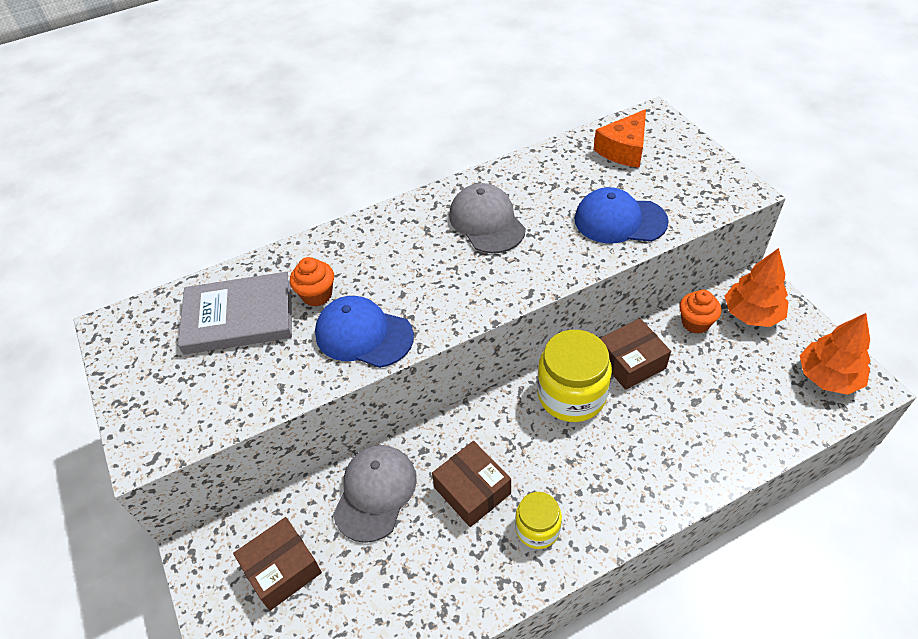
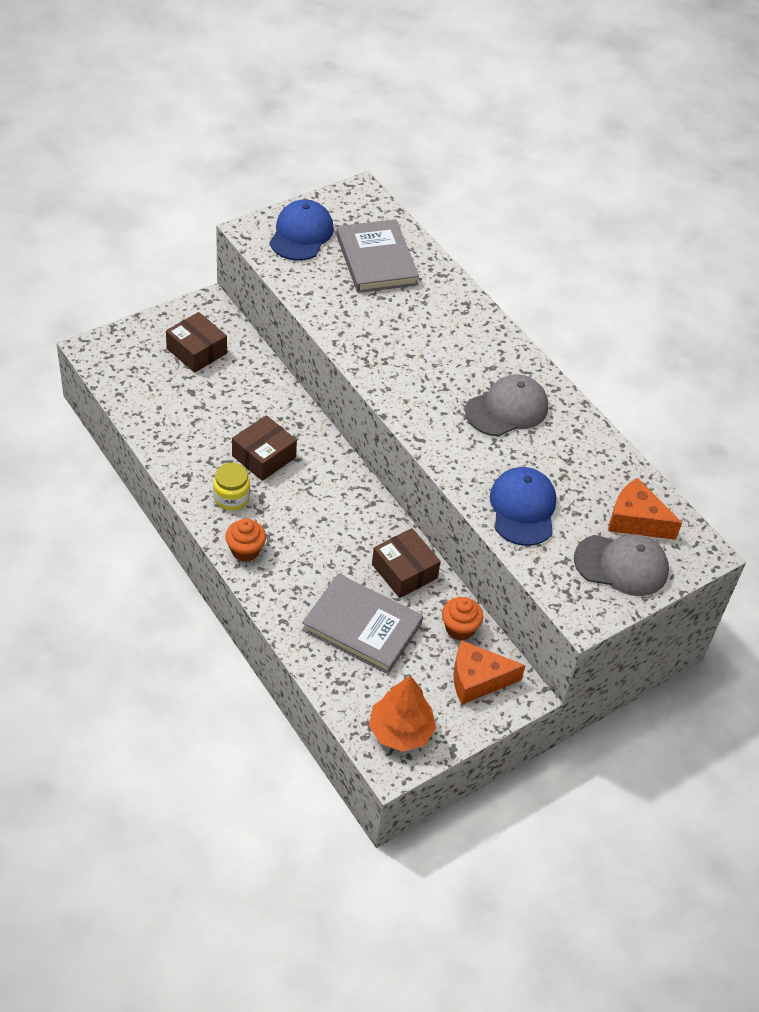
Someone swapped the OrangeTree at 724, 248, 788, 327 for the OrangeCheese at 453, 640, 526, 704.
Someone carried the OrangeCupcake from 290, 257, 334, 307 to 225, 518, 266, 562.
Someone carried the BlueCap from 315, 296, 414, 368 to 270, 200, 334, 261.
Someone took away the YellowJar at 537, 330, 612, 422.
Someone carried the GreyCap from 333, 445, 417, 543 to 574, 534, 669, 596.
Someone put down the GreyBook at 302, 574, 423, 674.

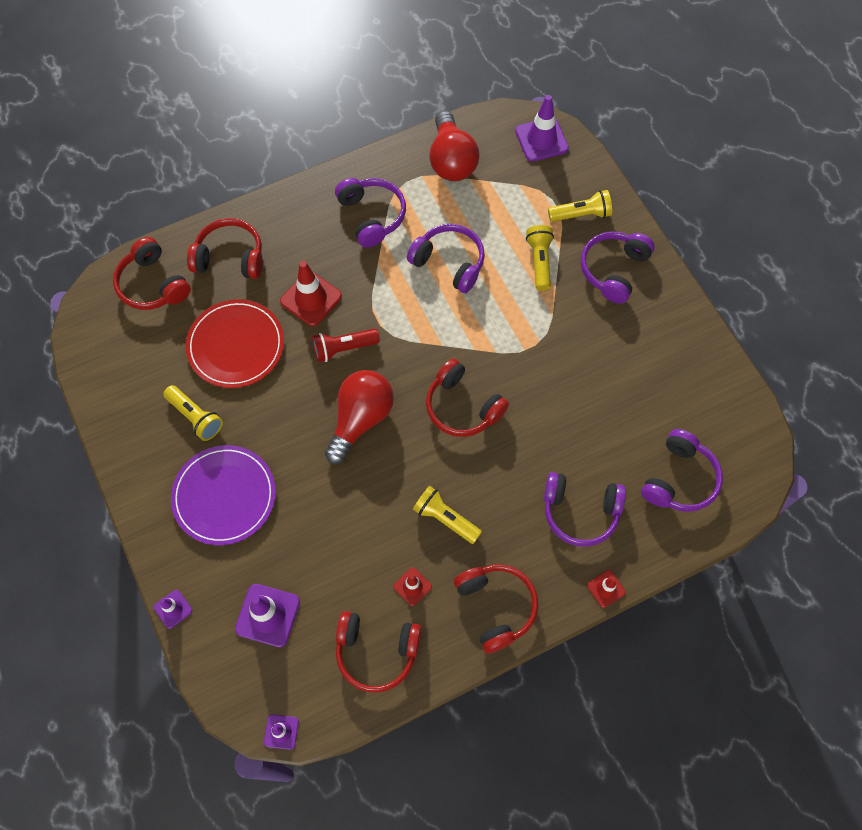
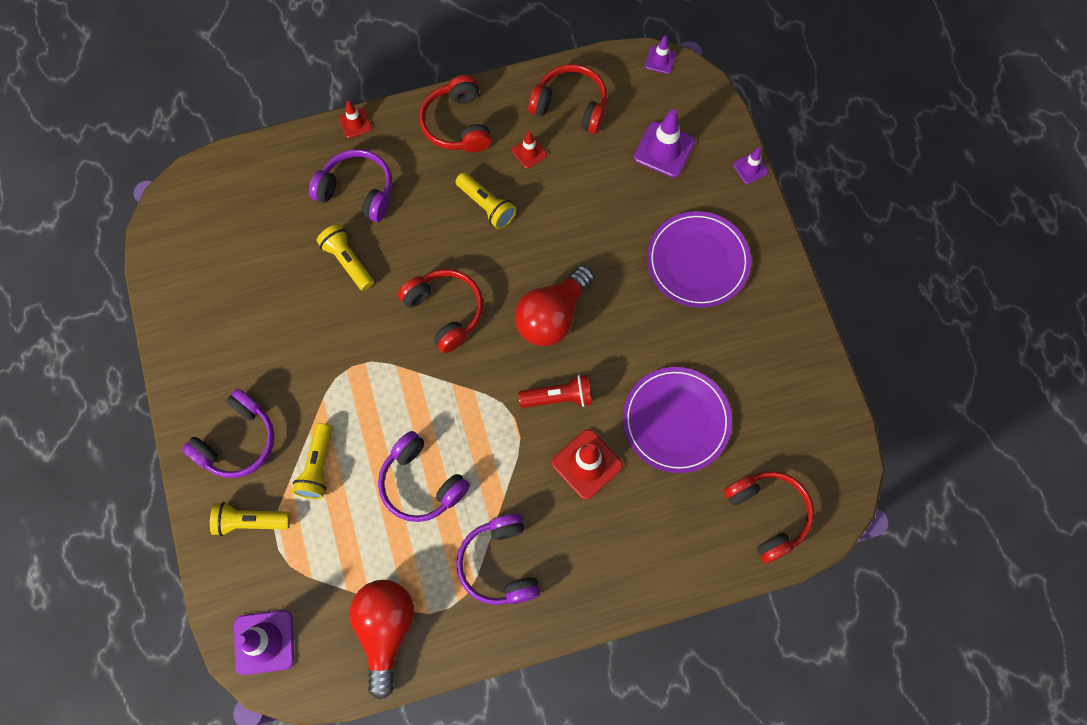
Someone took away the RedHeadphones at 187, 218, 263, 279.
Someone repainted the RedPlate at 186, 299, 284, 388, which became the PurplePlate at 623, 367, 732, 473.
Someone carried the YellowFlashlight from 163, 385, 223, 441 to 316, 224, 374, 291.
Someone took away the PurpleHeadphones at 641, 429, 723, 512.

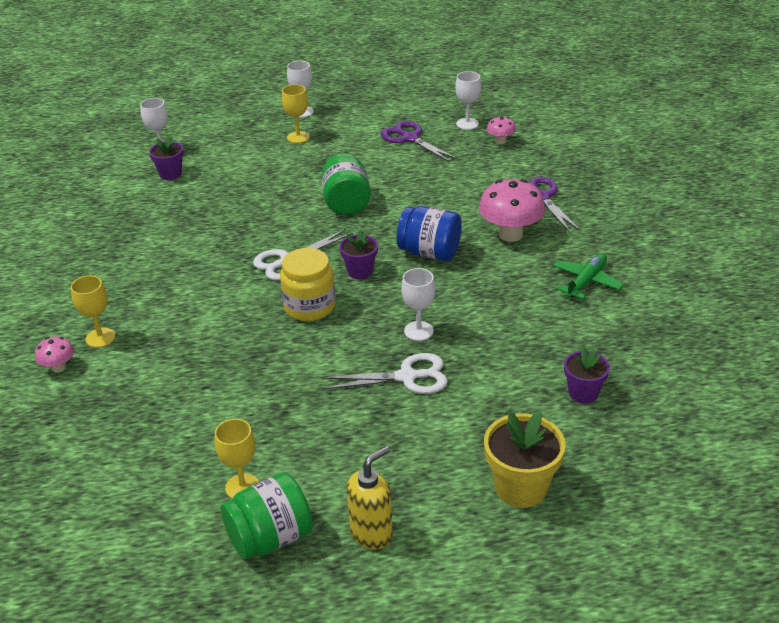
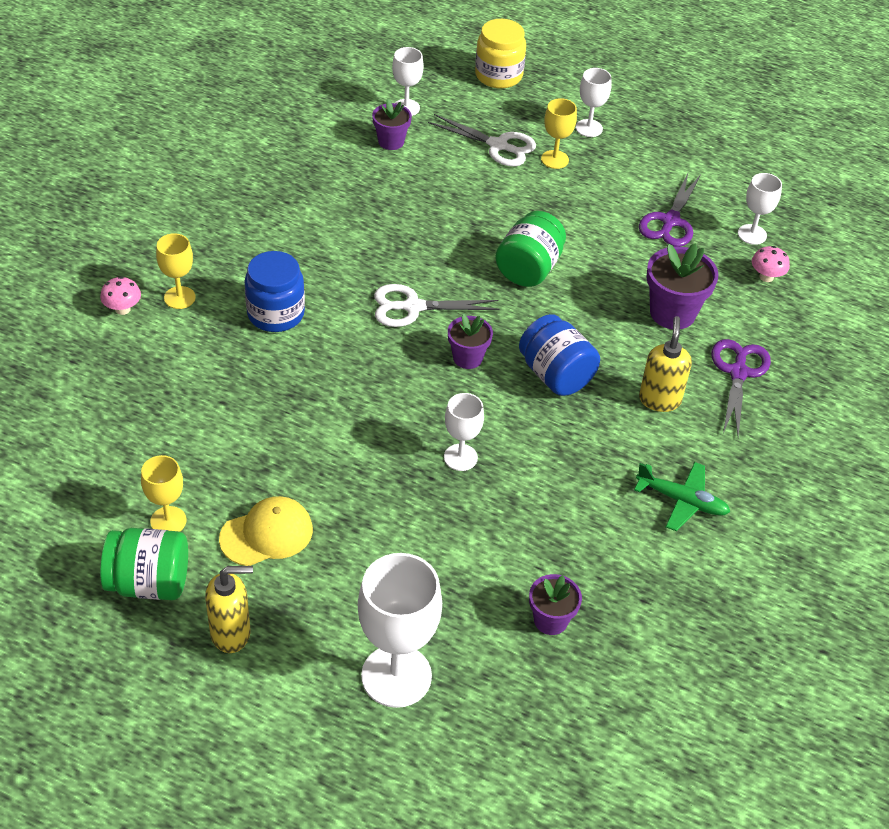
Someone rotated the PurpleScissors at 380, 121, 458, 162 by 150 degrees counterclockwise.
Someone swapped the PinkMushroom at 479, 179, 545, 242 for the YellowSoapDispenser at 639, 316, 692, 412.
Someone carried the YellowJar from 280, 248, 335, 321 to 475, 19, 526, 89.
Someone rotated the GreenPlane at 553, 253, 624, 299 by 45 degrees clockwise.
Someone carried the WhiteScissors from 321, 353, 448, 394 to 428, 114, 536, 167.
Someone swapped the YellowFlowerPot at 484, 411, 565, 508 for the WhiteGoblet at 358, 553, 442, 708.
Someone put down the PurpleFlowerPot at 646, 243, 719, 329.
Someone put down the BlueJar at 244, 251, 305, 332.
Someone put down the YellowCap at 219, 496, 313, 566.

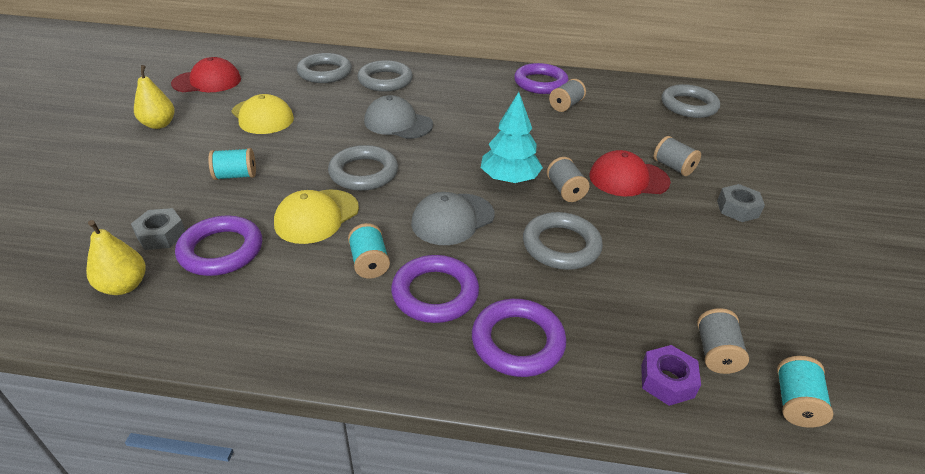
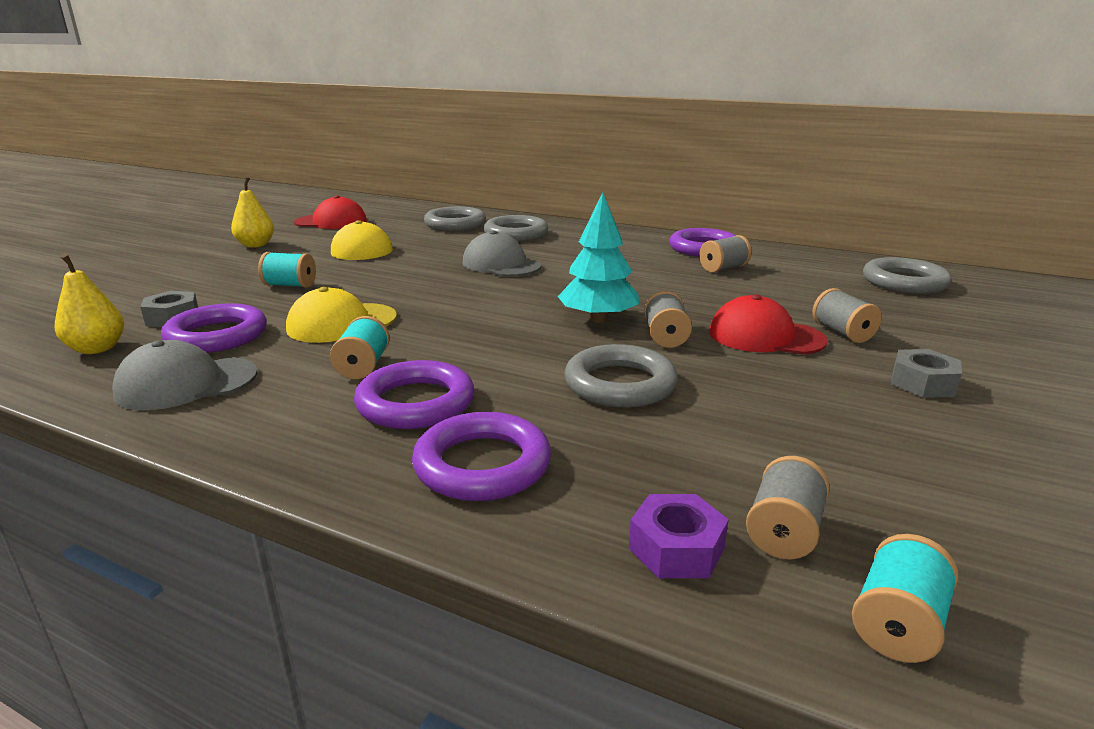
Someone took away the GreyRing at 328, 145, 398, 191.
Someone carried the GreyCap from 411, 192, 495, 245 to 112, 340, 258, 410.

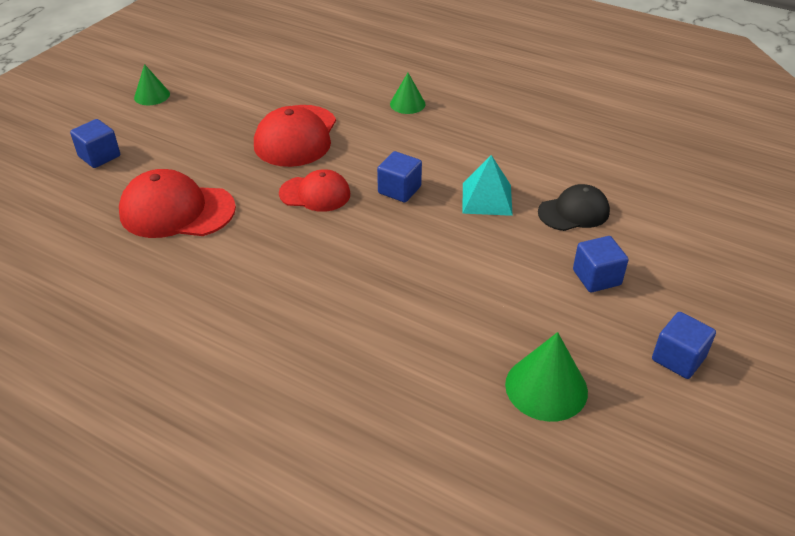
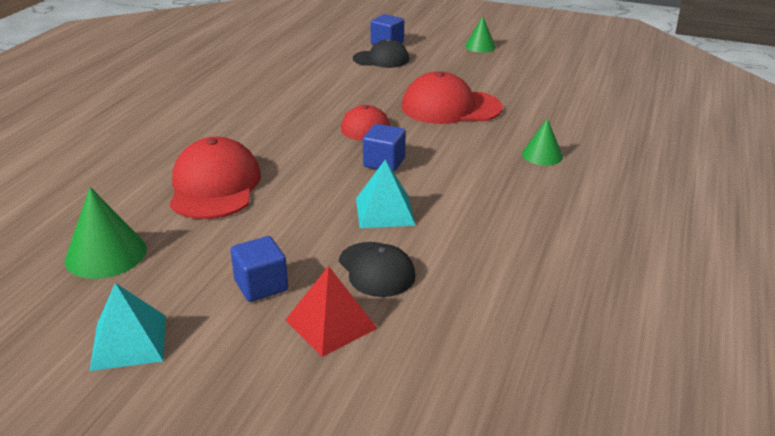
Someone carried the RedCap from 119, 169, 236, 238 to 169, 137, 261, 219.
Someone swapped the BlueCube at 652, 312, 716, 379 for the TurquoisePyramid at 90, 283, 166, 371.
Someone put down the BlackCap at 353, 39, 409, 68.
Someone put down the RedPyramid at 285, 266, 378, 357.

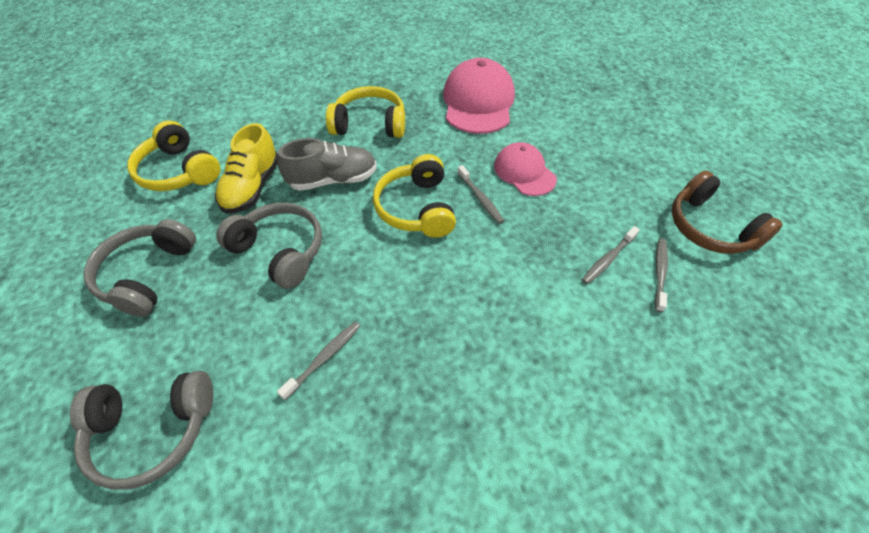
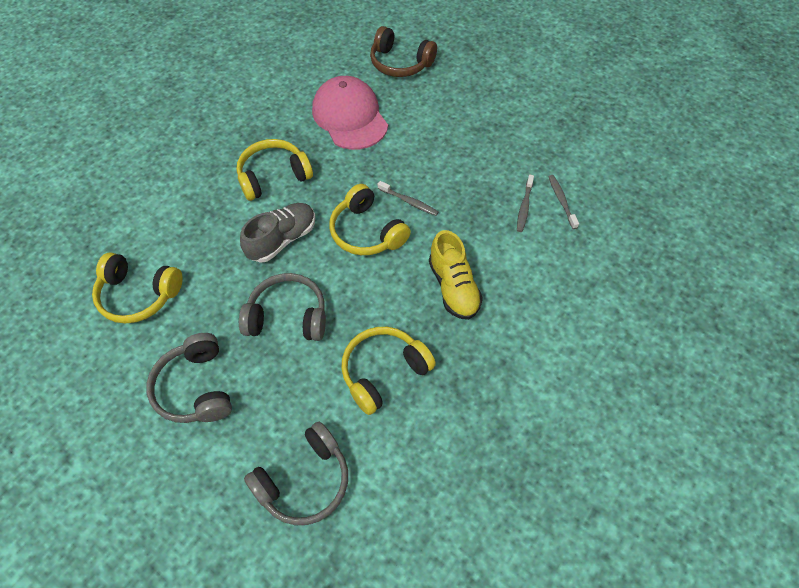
Someone carried the YellowShoe from 215, 123, 278, 214 to 429, 230, 483, 320.
Someone took away the PinkCap at 494, 142, 557, 196.
Someone carried the BrownHeadphones from 672, 170, 783, 254 to 370, 26, 437, 77.
Someone swapped the GreyToothbrush at 277, 322, 360, 400 for the YellowHeadphones at 341, 327, 436, 415.

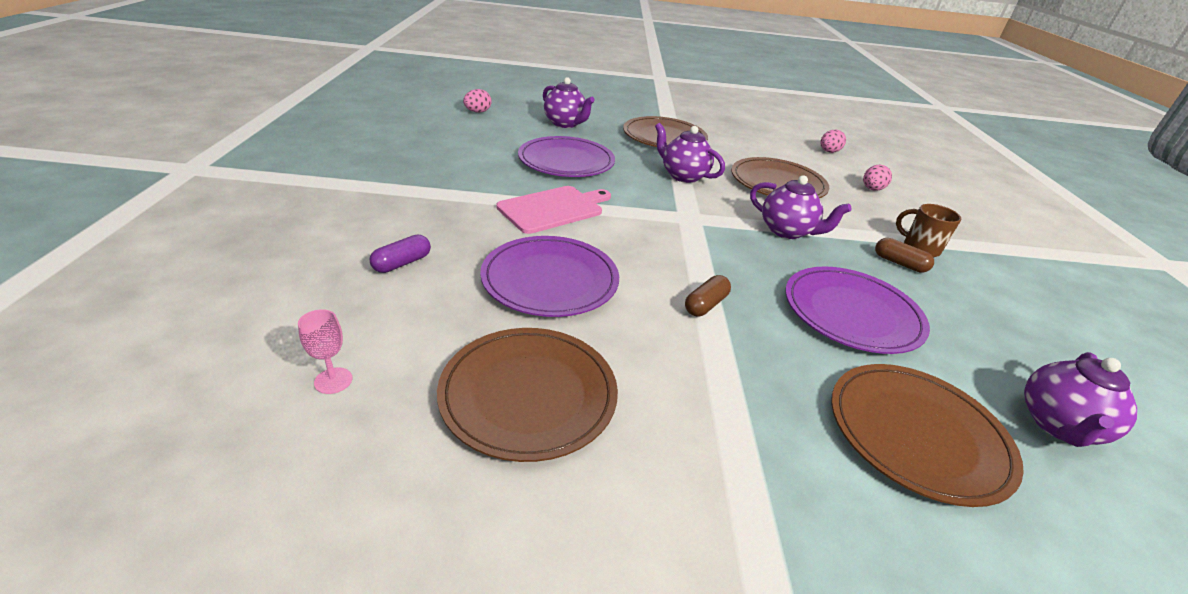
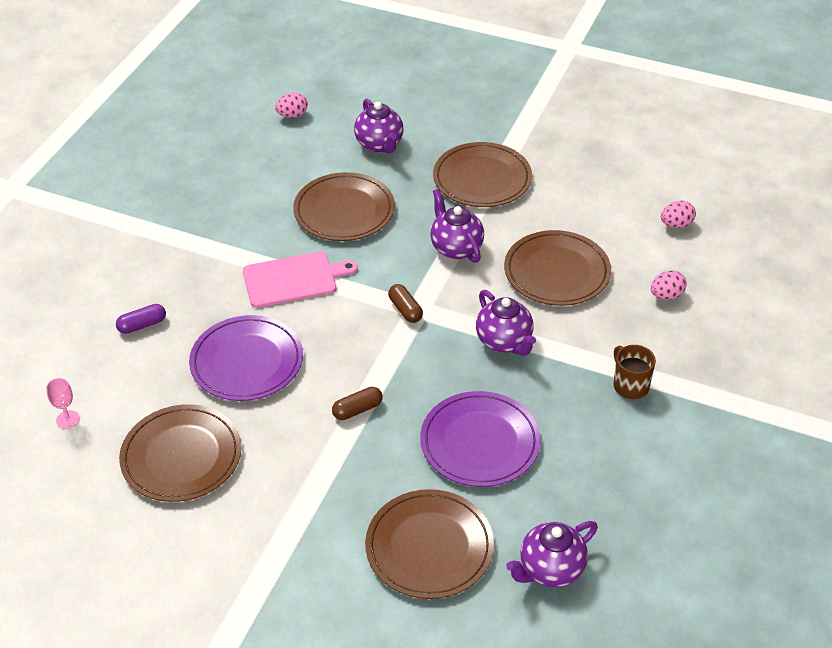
Someone repainted the PurplePlate at 518, 136, 615, 177, which became the BrownPlate at 293, 172, 395, 241.
Someone carried the BrownCapsule from 875, 238, 934, 273 to 388, 284, 423, 323.

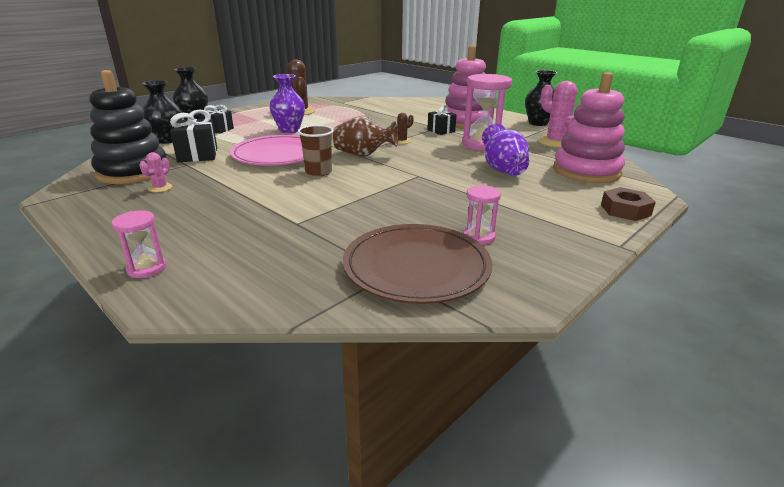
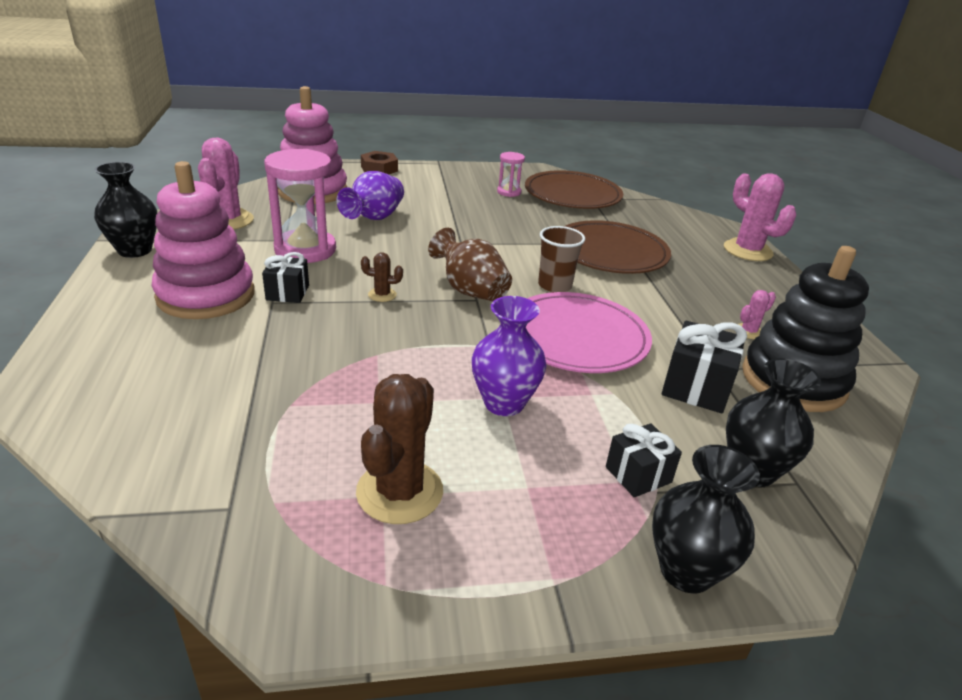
Someone swapped the PinkHourglass at 112, 211, 167, 278 for the PinkCactus at 724, 173, 796, 261.
Someone put down the BrownPlate at 564, 220, 671, 274.

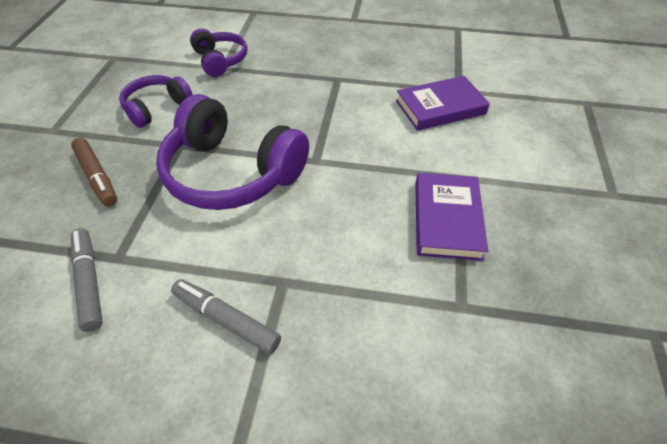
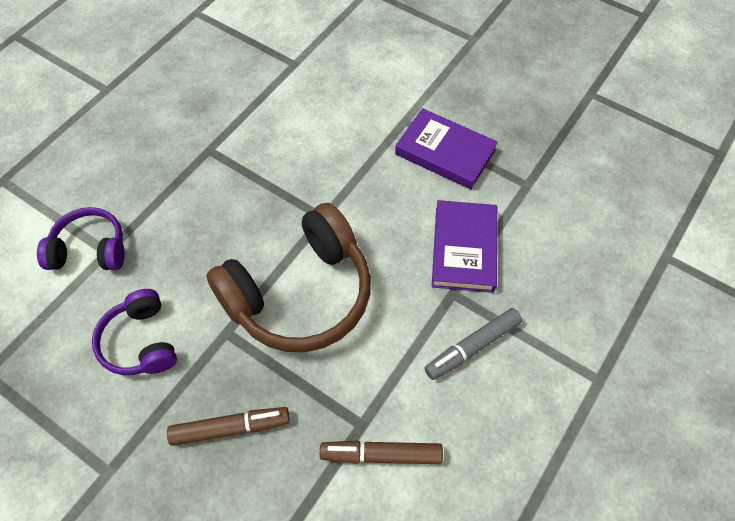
Someone carried the PurpleBook from 396, 76, 490, 131 to 432, 200, 497, 293.
Someone repainted the PurpleHeadphones at 156, 94, 309, 210, which became the BrownHeadphones at 207, 203, 371, 352.
Someone repainted the GreyMarker at 71, 228, 103, 332, which became the BrownMarker at 320, 440, 443, 464.

